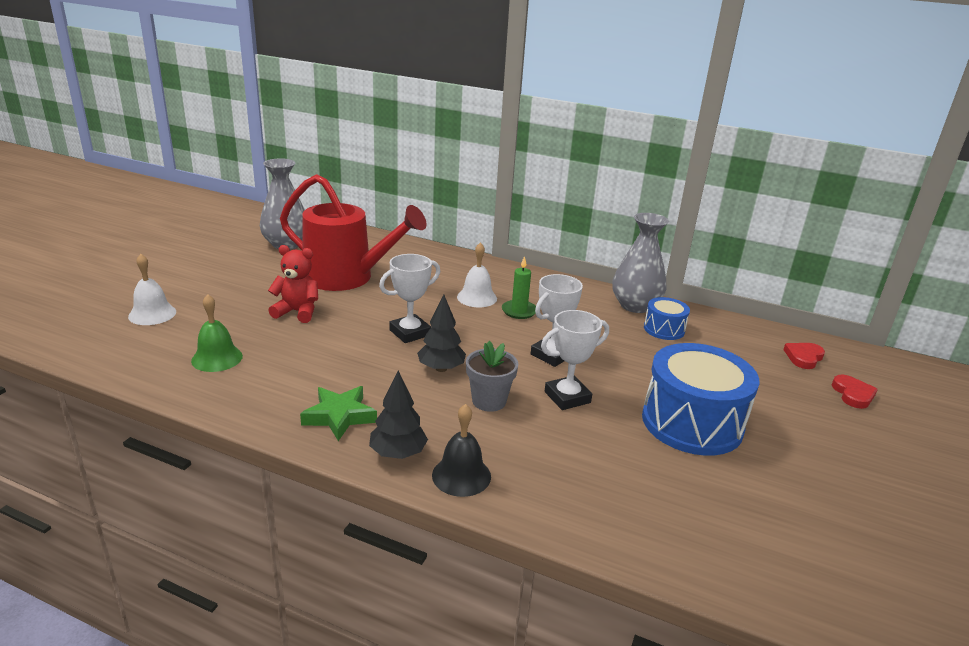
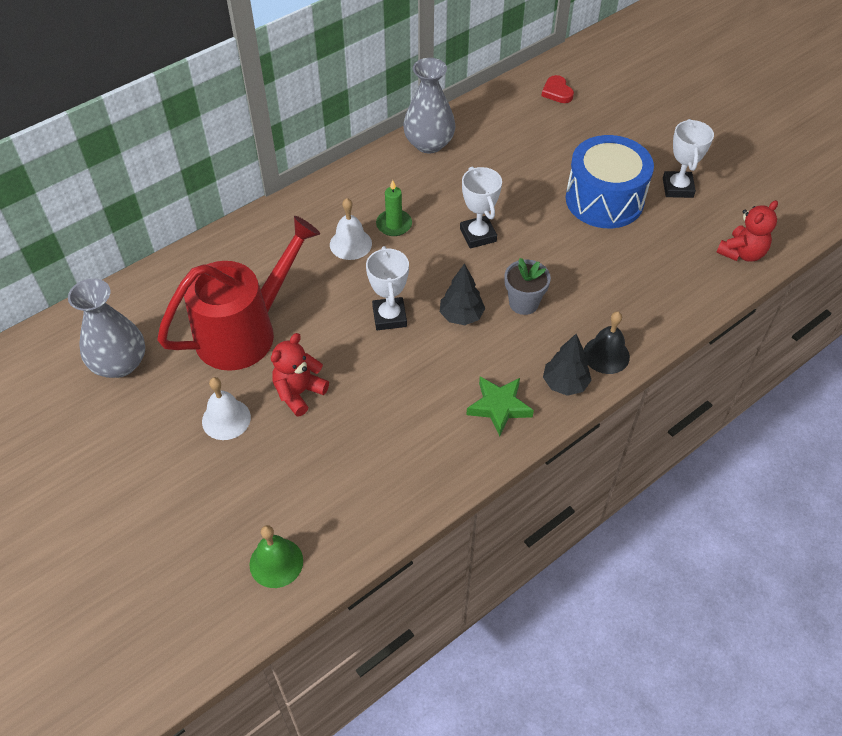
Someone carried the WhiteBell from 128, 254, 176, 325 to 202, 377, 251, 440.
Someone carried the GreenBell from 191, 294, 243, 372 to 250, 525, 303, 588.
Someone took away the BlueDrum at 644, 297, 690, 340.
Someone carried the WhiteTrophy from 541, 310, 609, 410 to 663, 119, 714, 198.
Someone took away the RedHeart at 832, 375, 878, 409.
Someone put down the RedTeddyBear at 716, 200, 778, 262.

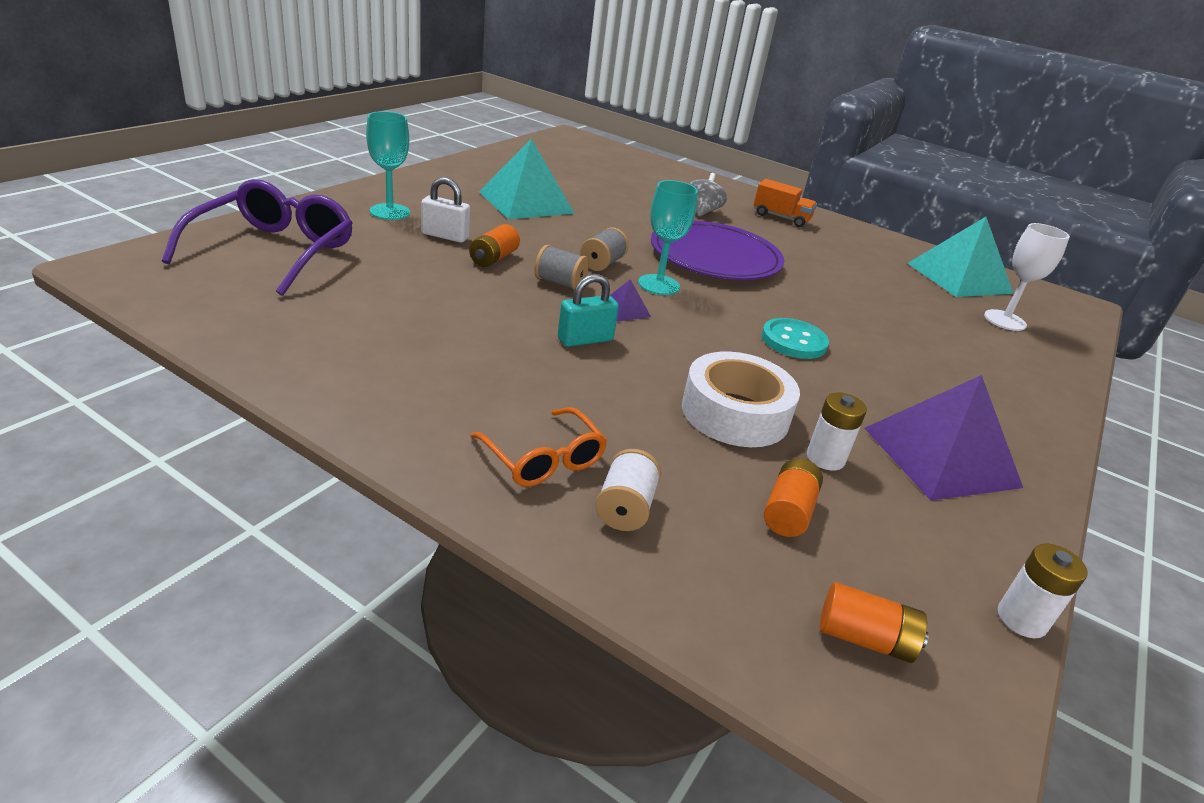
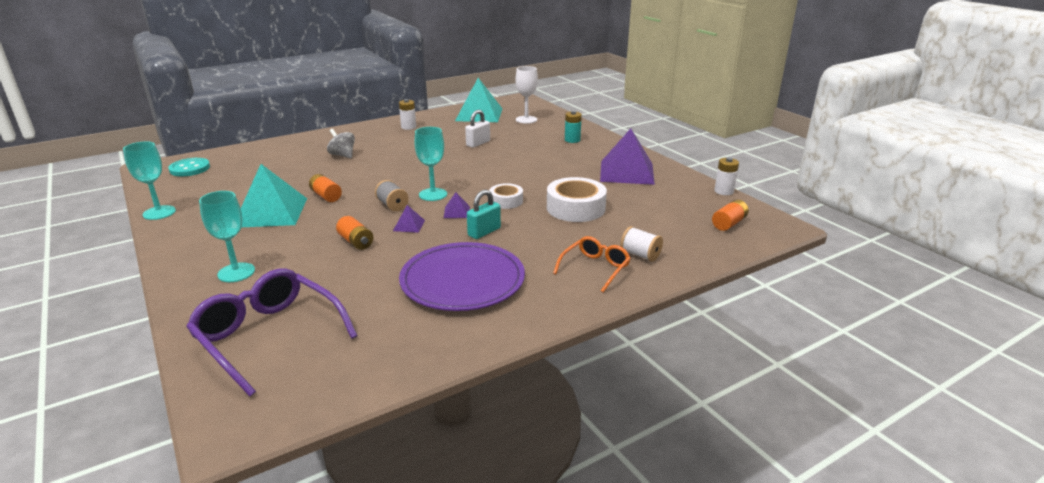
Someone carried the WhitePadlock from 421, 177, 470, 243 to 465, 110, 490, 148.
Someone took away the OrangeTruck at 754, 179, 817, 227.
Someone carried the PurplePlate from 651, 221, 784, 280 to 399, 242, 525, 311.
Someone swapped the GreySpool at 534, 245, 589, 290 for the PurplePyramid at 393, 205, 425, 233.
Someone rotated the TurquoisePadlock at 558, 274, 619, 347 by 45 degrees clockwise.
Someone carried the TurquoiseButton from 762, 318, 829, 359 to 168, 158, 210, 176.
Someone carried the WhiteBattery from 807, 392, 867, 470 to 399, 99, 416, 130.
Someone rotated the OrangeGlasses at 470, 407, 607, 487 by 45 degrees counterclockwise.
Someone carried the OrangeBattery from 764, 458, 823, 537 to 309, 174, 342, 202.
Someone put down the TurquoiseBattery at 565, 111, 582, 143.
Someone put down the TurquoiseGoblet at 123, 141, 176, 220.
Someone put down the WhiteTape at 489, 183, 523, 209.

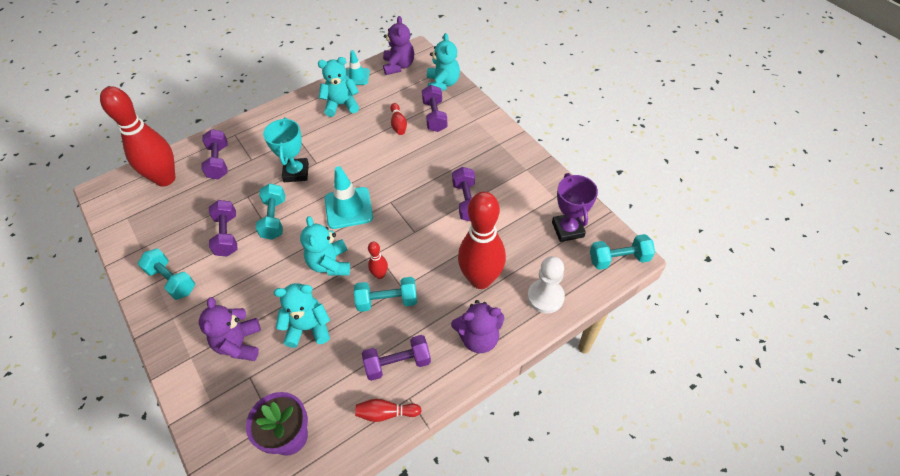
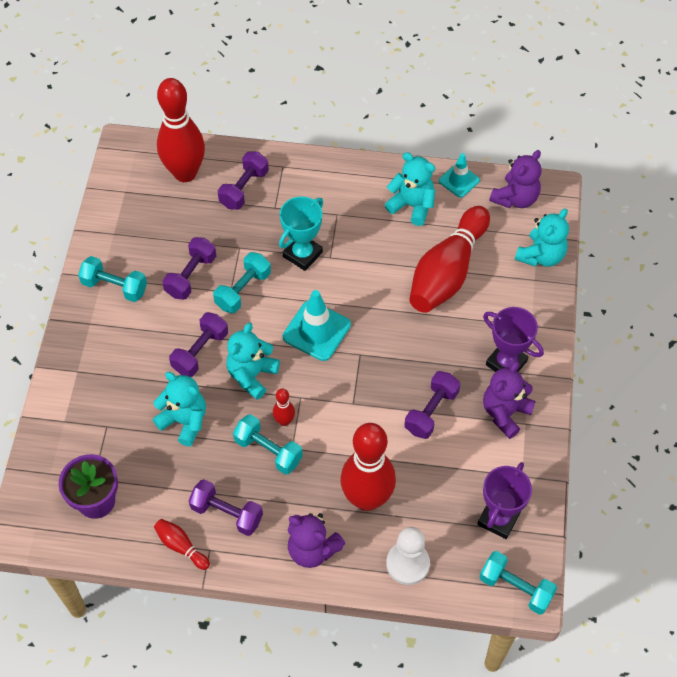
Someone carried the PurpleDumbbell from 422, 85, 448, 132 to 169, 312, 228, 377.
Someone scaled the RedBowlingPin at 390, 103, 407, 135 by 2.35.
Someone rotated the TurquoiseDumbbell at 138, 248, 195, 300 by 60 degrees counterclockwise.
Someone carried the PurpleTeddyBear from 199, 297, 261, 361 to 483, 361, 536, 439.
Someone put down the PurpleTrophy at 483, 307, 544, 372.

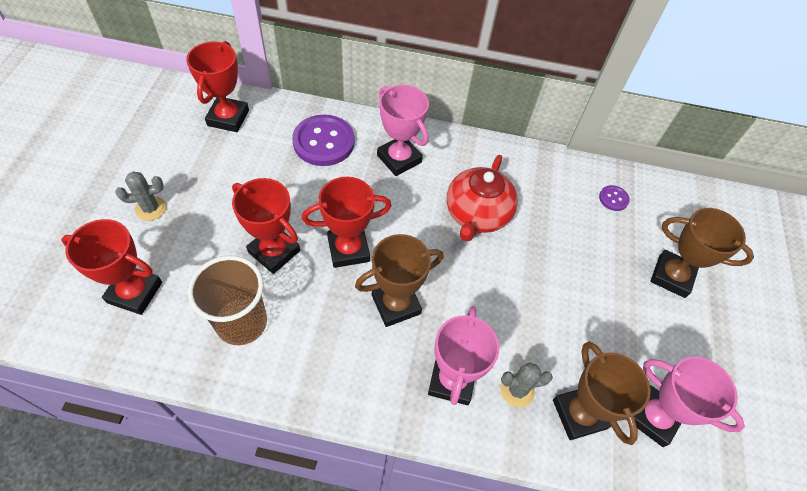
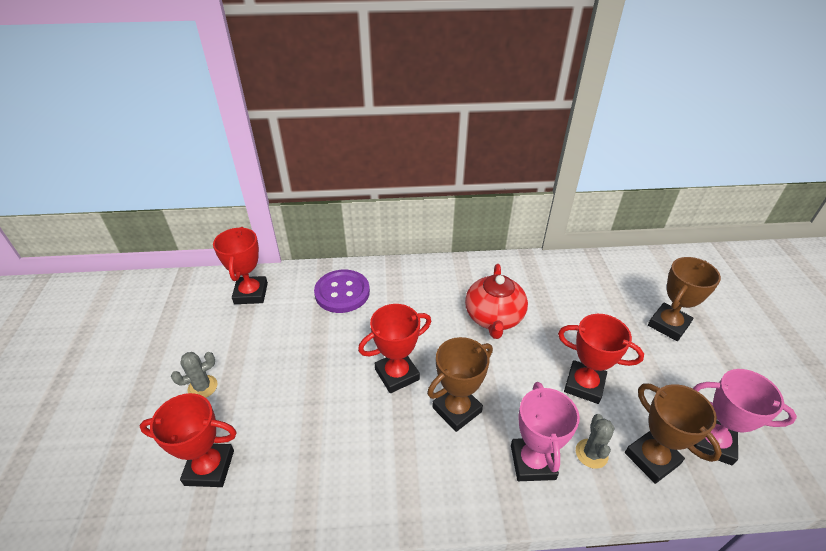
Someone took away the PinkTrophy at 377, 85, 429, 176.
Someone carried the RedTrophy from 232, 178, 300, 274 to 558, 314, 644, 404.
Someone took away the PurpleButton at 599, 185, 630, 211.
Someone rotated the BrownTrophy at 650, 208, 754, 298 by 60 degrees counterclockwise.
Someone took away the BrownCup at 188, 255, 267, 345.
Someone rotated the GreyCactus at 500, 362, 553, 407 by 60 degrees counterclockwise.

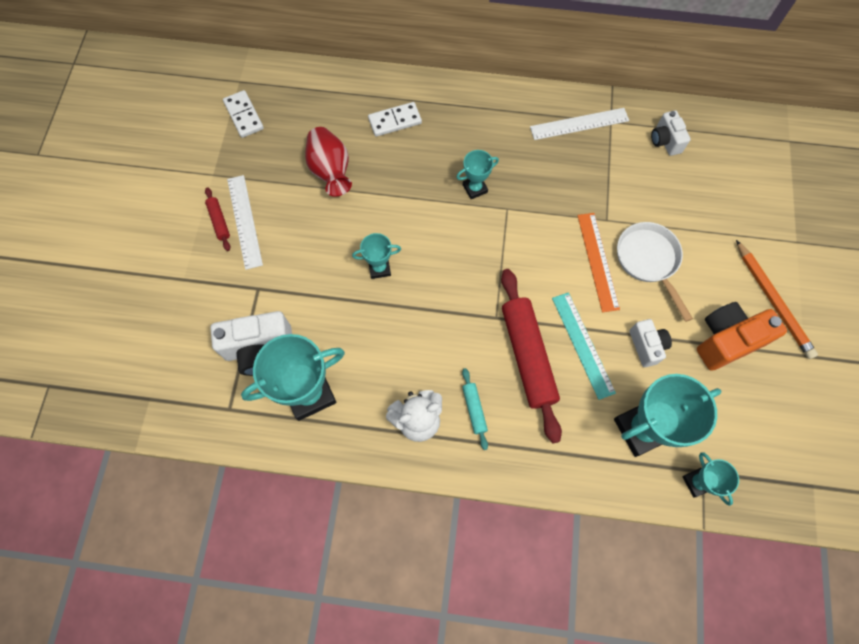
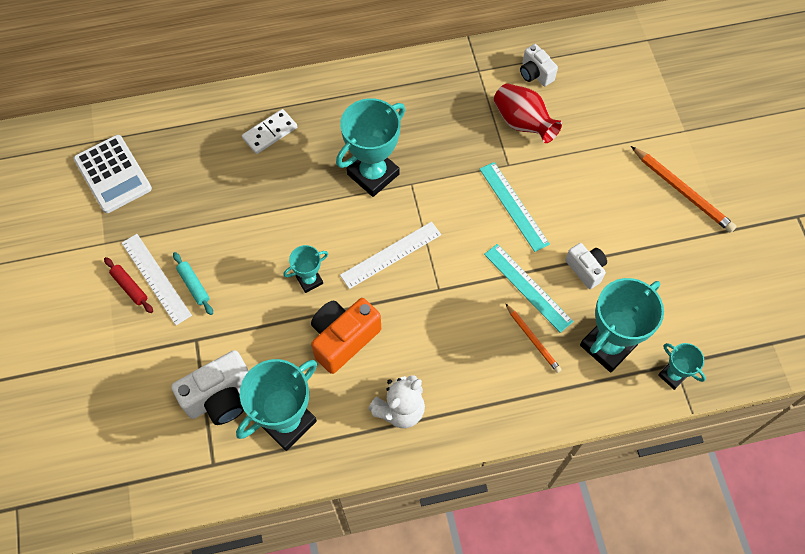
Someone swapped the WhiteDomino at 223, 90, 264, 138 for the WhiteCalculator at 73, 135, 152, 213.
Someone carried the WhiteRuler from 530, 108, 629, 140 to 340, 222, 441, 289.
Someone carried the RedVase from 305, 127, 352, 196 to 494, 83, 562, 143.
Someone scaled the TurquoiseTrophy at 456, 150, 499, 199 by 1.93.
Someone repainted the OrangeRuler at 577, 213, 620, 313, which became the TurquoiseRuler at 480, 162, 550, 252.
Someone took away the WhitePan at 617, 222, 693, 322.
Someone took away the RedRollingPin at 501, 269, 562, 443.
Someone carried the OrangeCamera from 697, 302, 787, 371 to 311, 298, 381, 374.
Someone carried the TurquoiseRollingPin from 462, 368, 488, 450 to 173, 252, 213, 315.
Someone put down the OrangePencil at 505, 303, 562, 373.

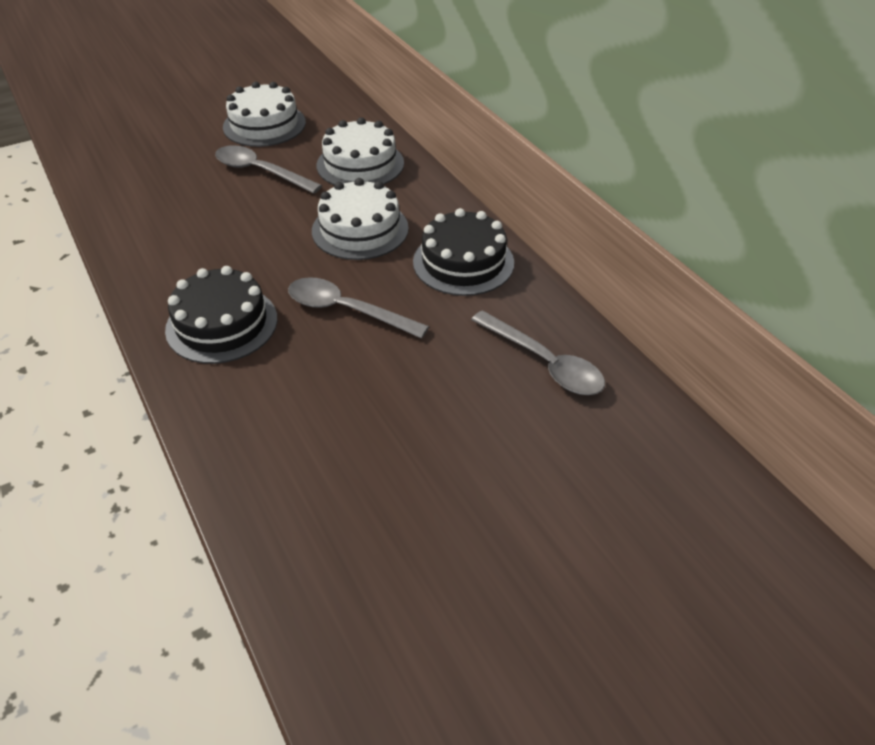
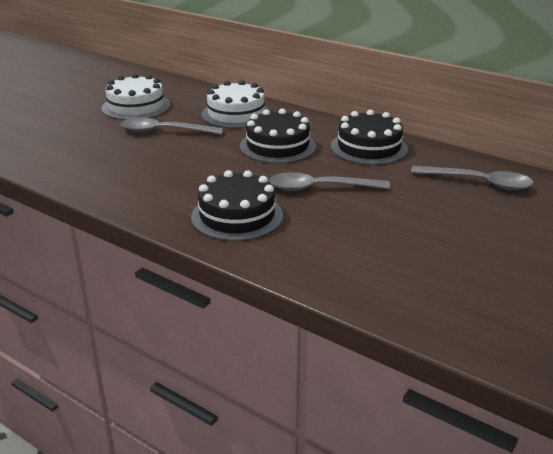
Someone repainted the WhiteCake at 312, 178, 409, 260, which became the BlackCake at 240, 108, 316, 164.

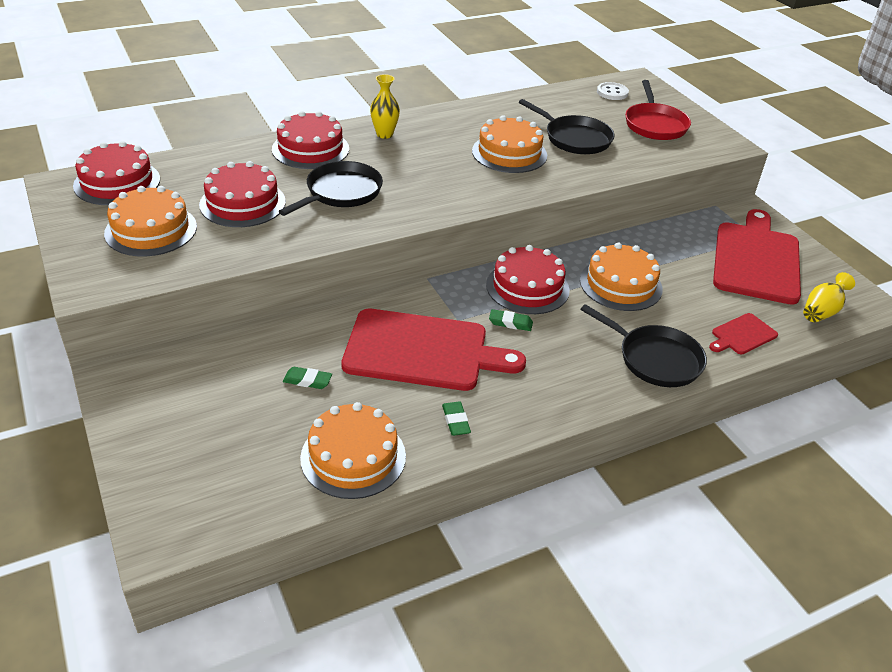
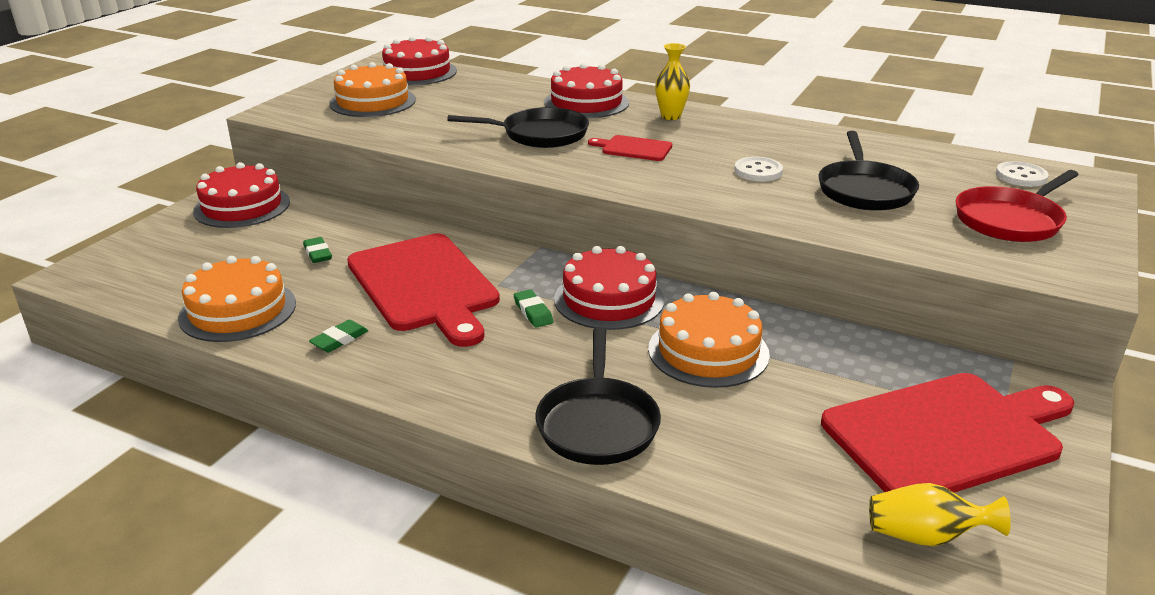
Someone swapped the OrangeCake at 472, 115, 547, 173 for the WhiteButton at 734, 157, 783, 181.
Someone carried the RedCake from 199, 161, 286, 227 to 193, 162, 290, 228.
Someone carried the RedCuttingBoard from 709, 313, 778, 354 to 588, 135, 672, 161.

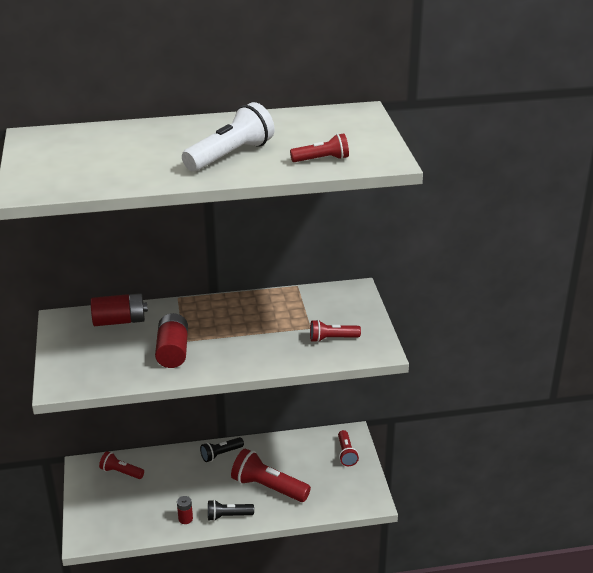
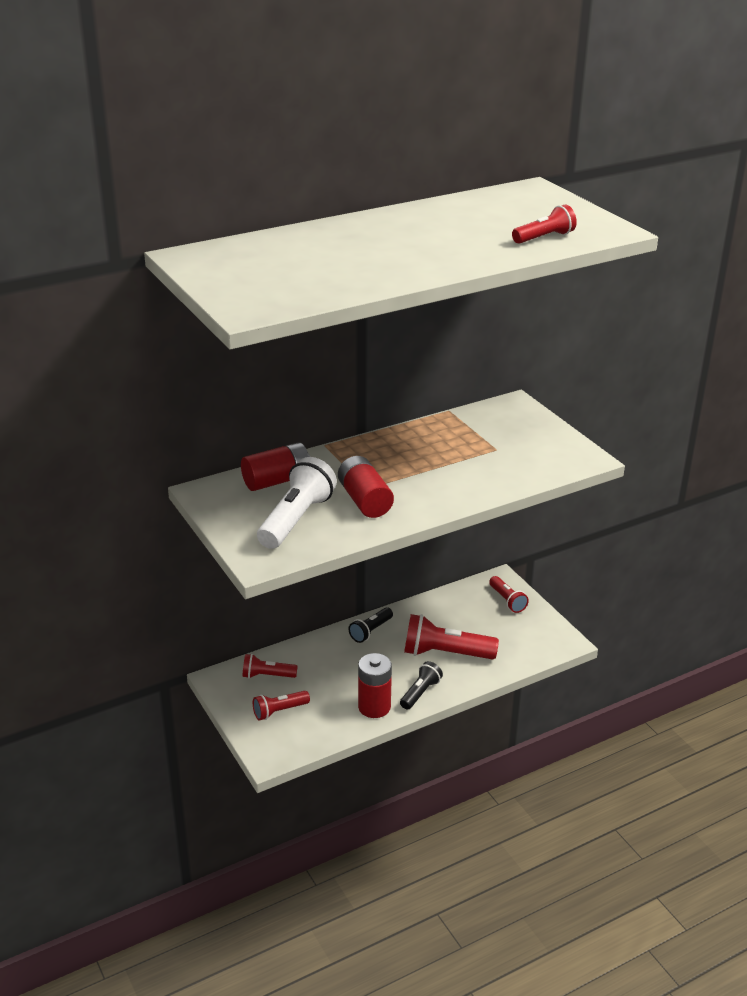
Someone carried the WhiteFlashlight from 182, 102, 274, 171 to 257, 457, 337, 549.
Someone carried the RedFlashlight from 310, 320, 361, 342 to 253, 691, 310, 720.
Someone scaled the RedBattery at 177, 496, 193, 524 by 1.88.
Someone rotated the BlackFlashlight at 208, 500, 254, 521 by 150 degrees clockwise.

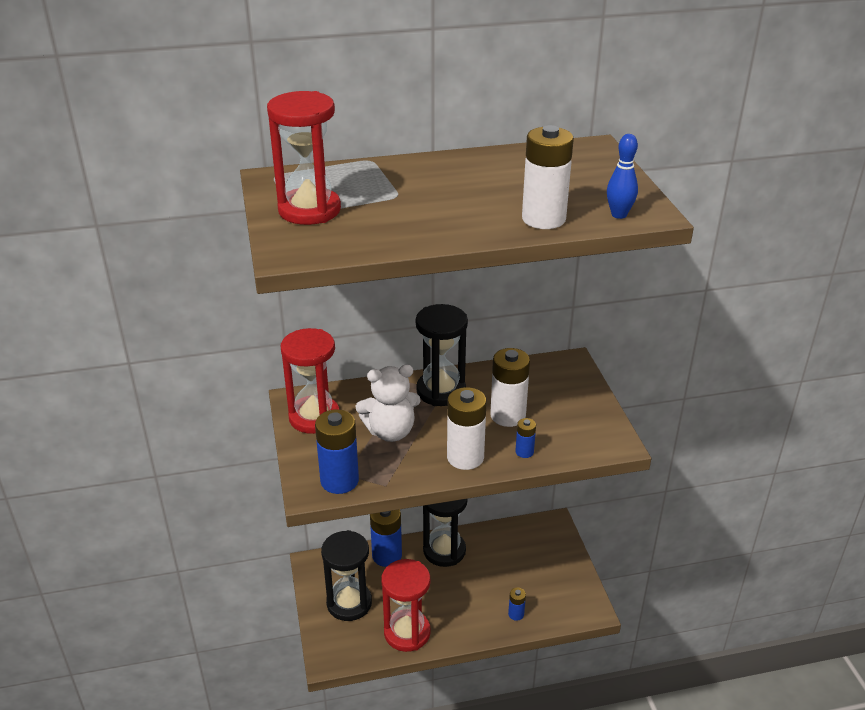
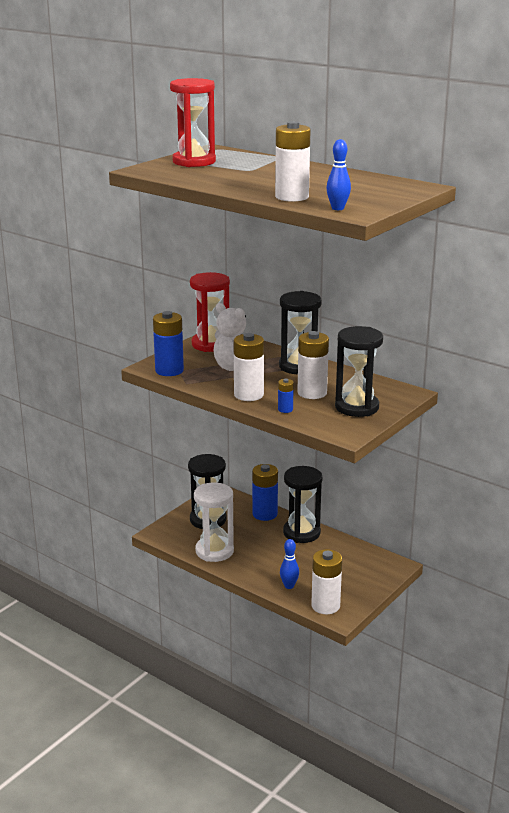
Someone repainted the RedHourglass at 381, 559, 431, 652, which became the WhiteHourglass at 194, 482, 234, 562.
Someone swapped the BlueBattery at 508, 587, 526, 621 for the BlueBowlingPin at 280, 539, 299, 589.
Someone put down the BlackHourglass at 335, 326, 383, 417.
Someone put down the WhiteBattery at 311, 549, 342, 614.

